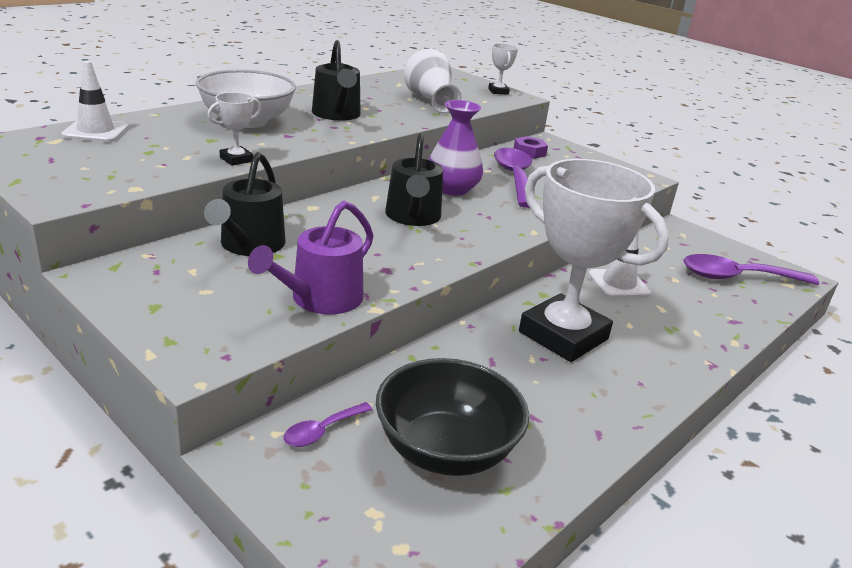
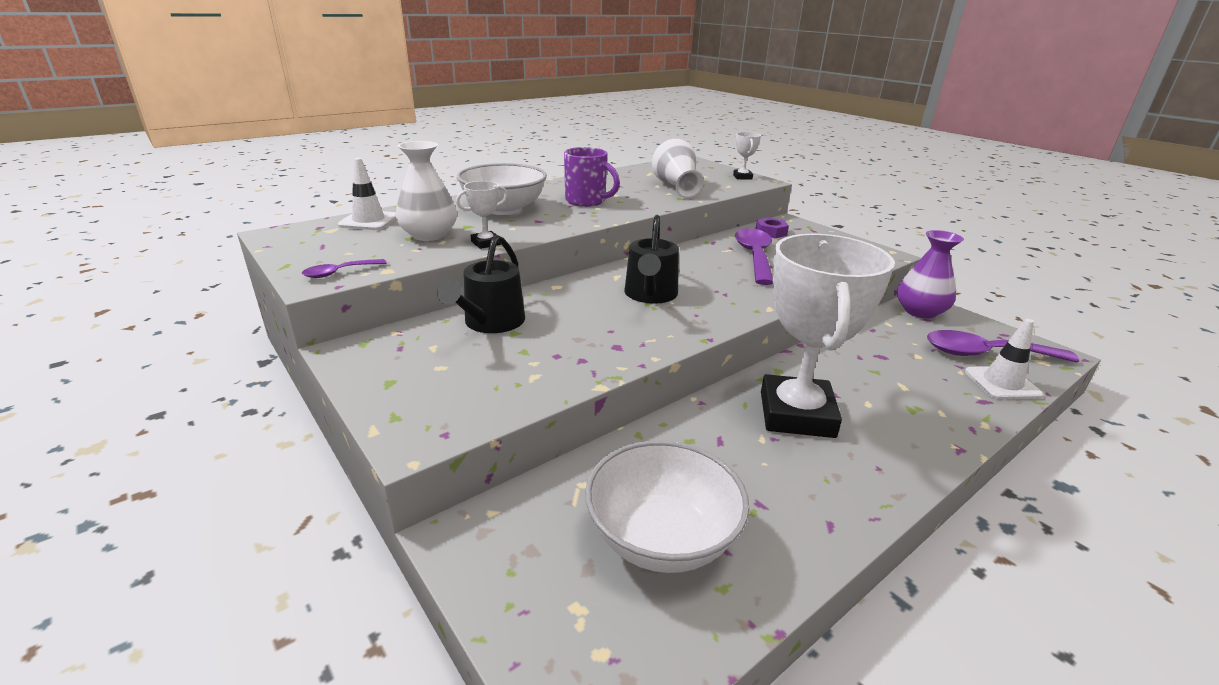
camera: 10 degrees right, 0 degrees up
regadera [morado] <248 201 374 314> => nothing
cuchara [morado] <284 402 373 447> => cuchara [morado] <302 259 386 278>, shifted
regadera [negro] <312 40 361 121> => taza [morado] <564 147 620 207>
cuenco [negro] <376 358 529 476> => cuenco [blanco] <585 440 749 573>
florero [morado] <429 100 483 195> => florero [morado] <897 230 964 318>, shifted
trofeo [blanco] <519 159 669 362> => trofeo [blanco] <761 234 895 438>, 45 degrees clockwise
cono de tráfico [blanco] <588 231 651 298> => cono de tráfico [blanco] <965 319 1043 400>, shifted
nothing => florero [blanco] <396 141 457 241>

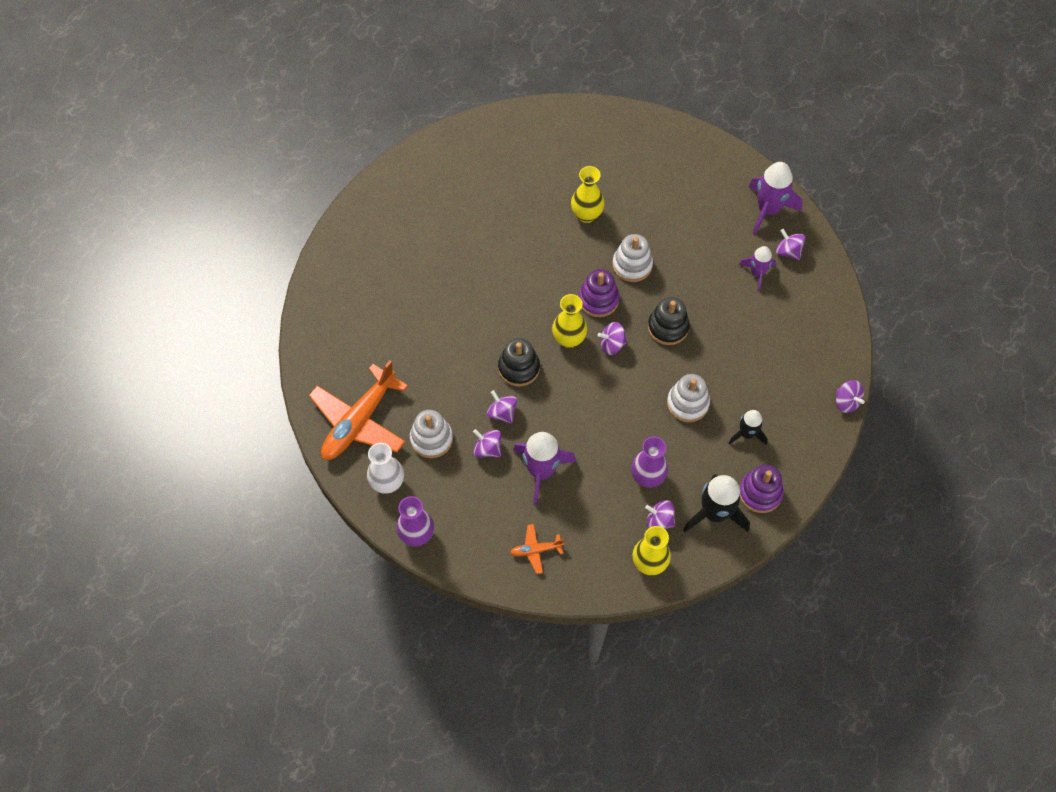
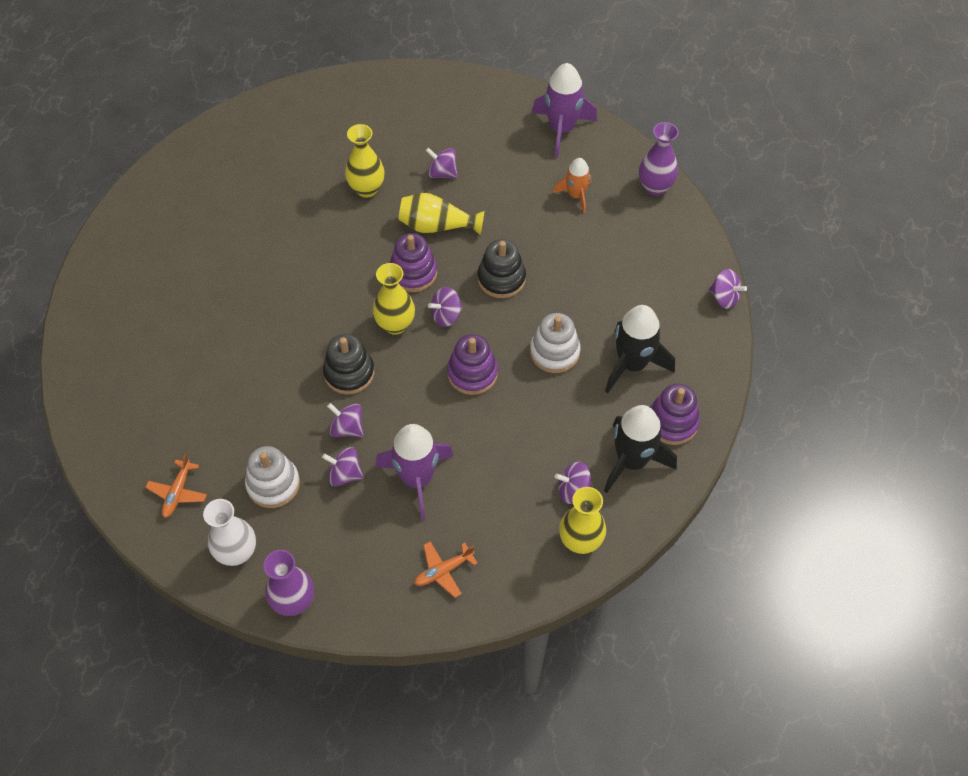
camera: 20 degrees left, 5 degrees down
avión [naranja] <309 360 408 460> => avión [naranja] <145 454 207 518>, x0.45
juguete apilable [blanco] <612 234 653 282> => florero [amarillo] <398 193 484 235>
florero [morado] <631 437 668 487> => florero [morado] <639 122 679 196>, shifted
cohete [negro] <729 410 768 445> => cohete [negro] <605 305 675 393>, x1.66
cohete [morado] <739 246 776 291> => cohete [naranja] <553 158 592 214>
peonza [morado] <776 229 805 260> => peonza [morado] <426 147 458 178>, shifted
nothing => juguete apilable [morado] <447 334 498 395>

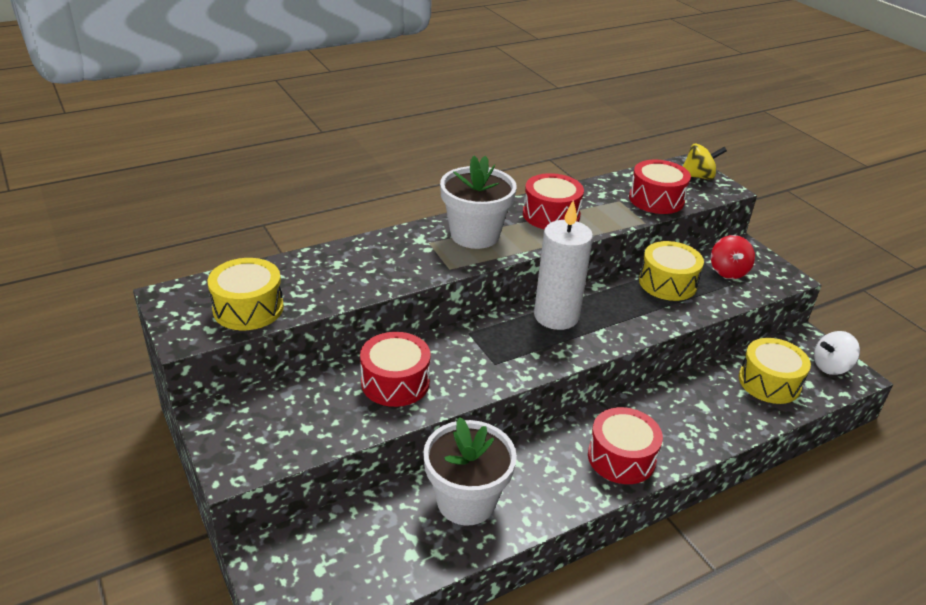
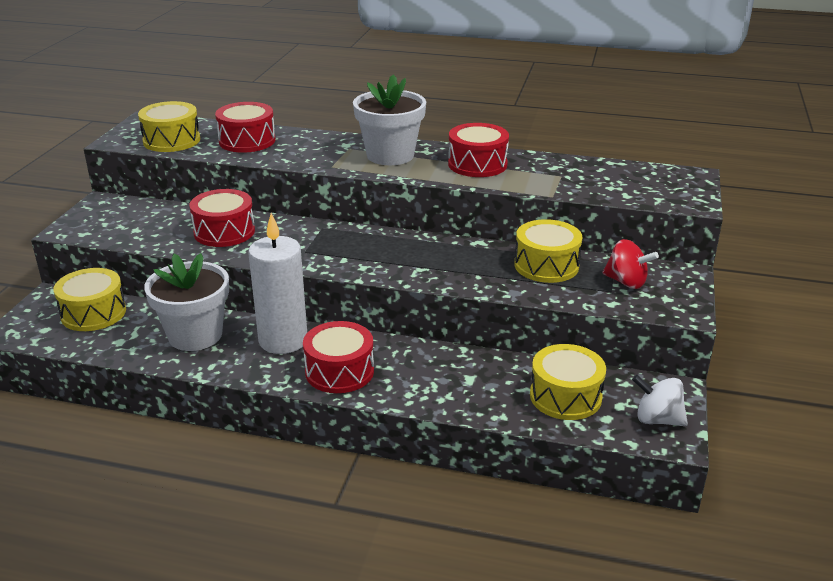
camera: 45 degrees right, 5 degrees down
vela [blanco] <534 200 593 330> => vela [blanco] <248 213 307 354>, shifted
tambor [rojo] <629 160 691 214> => tambor [rojo] <215 102 275 153>, shifted
peonza [amarillo] <683 144 727 180> => nothing
peonza [rojo] <711 235 755 279> => peonza [rojo] <602 239 659 289>, 105 degrees counterclockwise
nothing => tambor [amarillo] <54 268 126 331>

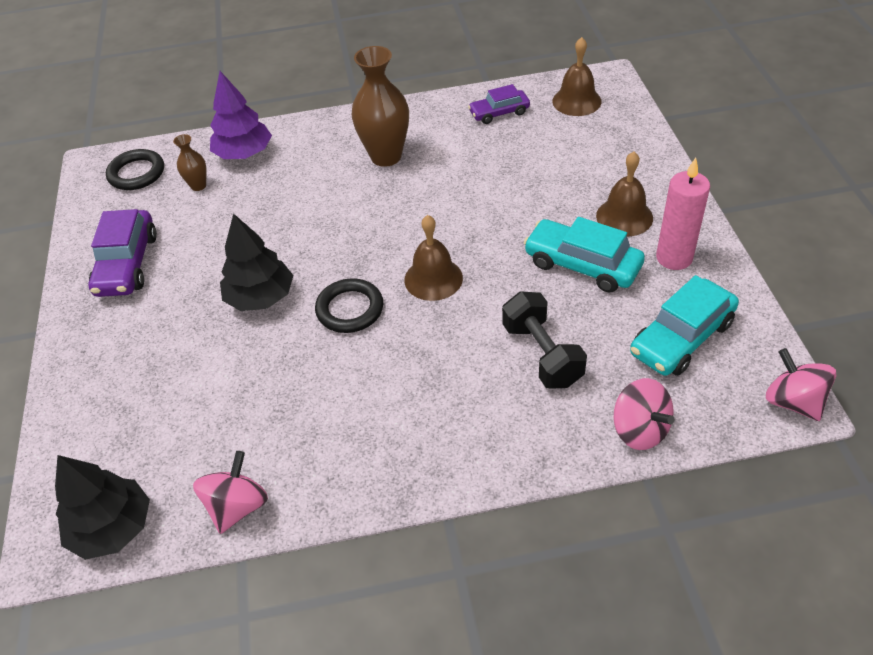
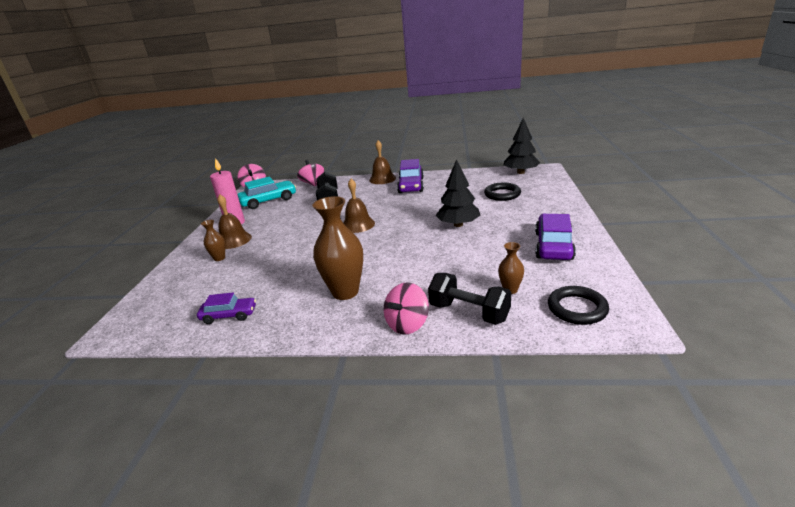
camera: 165 degrees left, 20 degrees down
peonza [rosa] <193 451 268 534> => peonza [rosa] <384 282 429 334>, shifted
árbol [morado] <210 71 272 159> => mancuerna [negro] <428 273 511 325>
anillo [negro] <315 278 383 333> => anillo [negro] <484 183 521 201>, shifted
coche [turquesa] <524 217 645 293> => nothing
campana [marrón] <552 37 601 116> => campana [marrón] <369 140 396 184>, shifted
nothing => florero [marrón] <201 220 225 261>
nothing => coche [morado] <397 159 424 193>

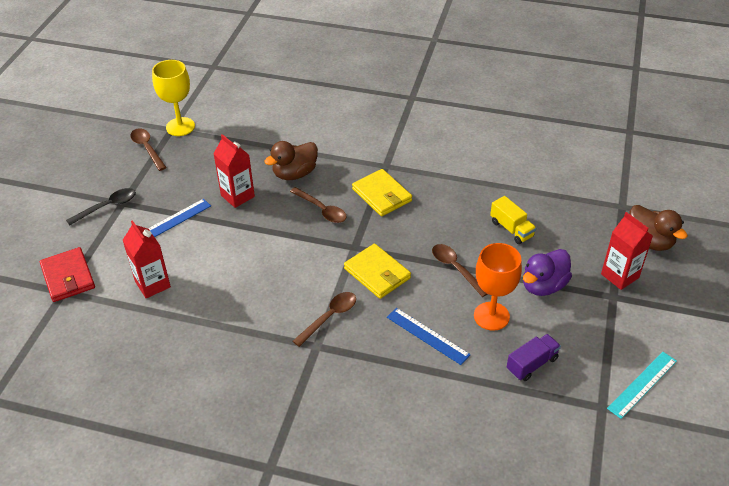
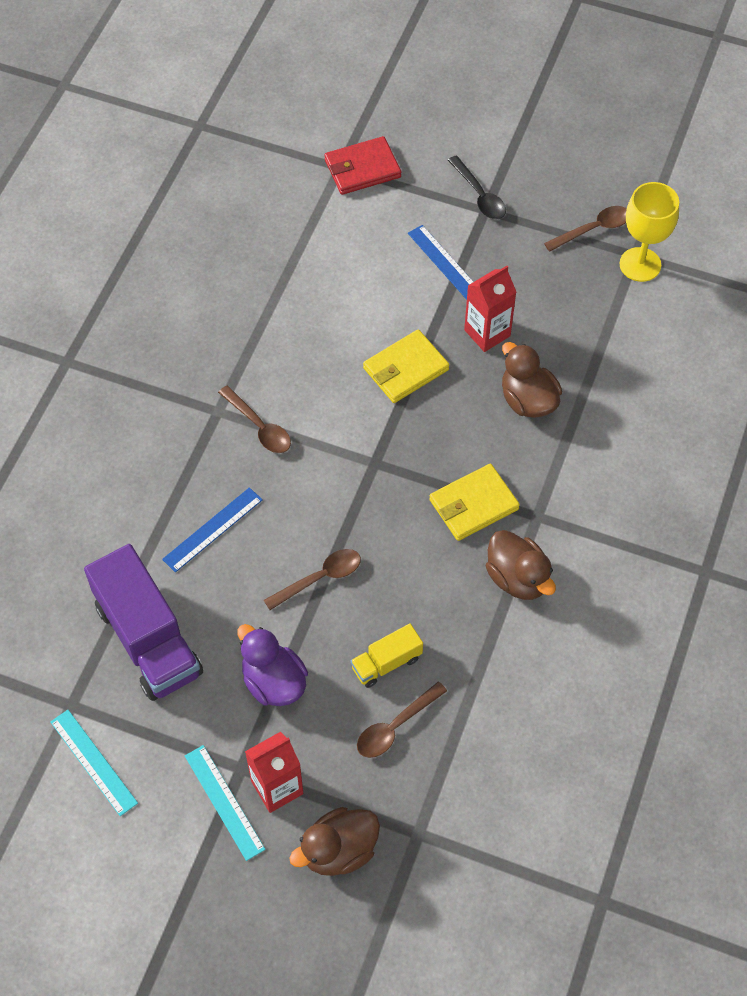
camera: 95 degrees right, 15 degrees up
cartón de leche [rojo] <123 220 171 298> => nothing
cuchara [marrón] <290 187 347 223> => cuchara [marrón] <357 682 447 758>, shifted
cartera [amarillo] <344 244 411 299> => cartera [amarillo] <363 330 449 403>, shifted
copa [naranja] <474 243 522 331> => nothing
camión [morado] <507 334 561 381> => camión [morado] <84 544 203 701>, x2.04
nothing => regla [turquesa] <185 745 266 861>
nothing => pato [marrón] <486 530 556 600>

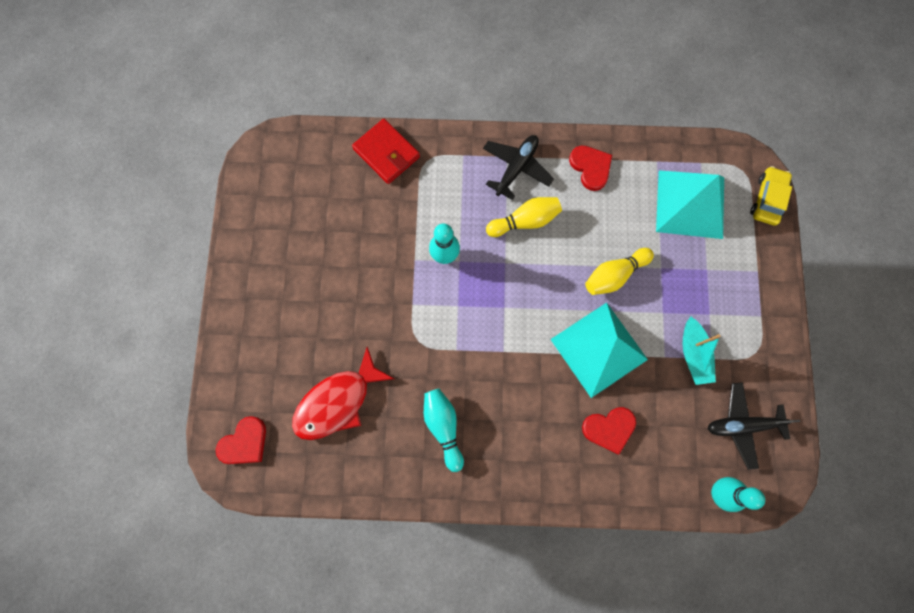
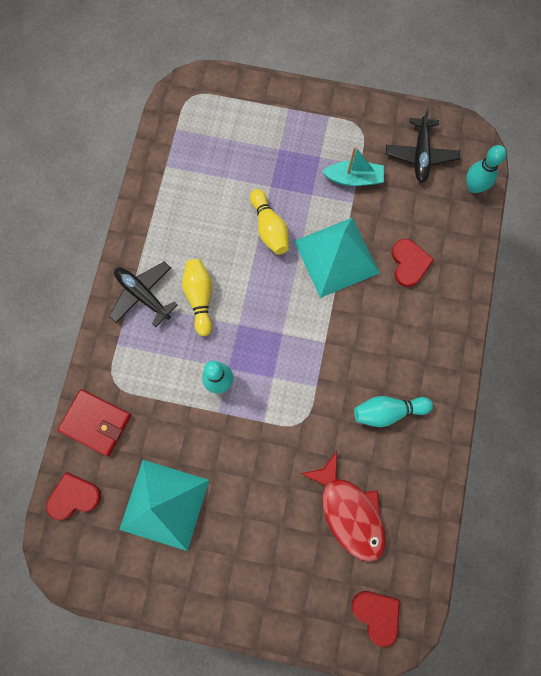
camera: 80 degrees left, 0 degrees up
cartera [rojo] <352 119 420 184> => cartera [rojo] <58 389 131 456>, 60 degrees clockwise
corazón [rojo] <569 145 612 191> => corazón [rojo] <46 472 101 520>, shifted
pirámide [turquesa] <656 170 724 239> => pirámide [turquesa] <119 460 209 551>, shifted
coche [amarillo] <750 166 792 226> => nothing

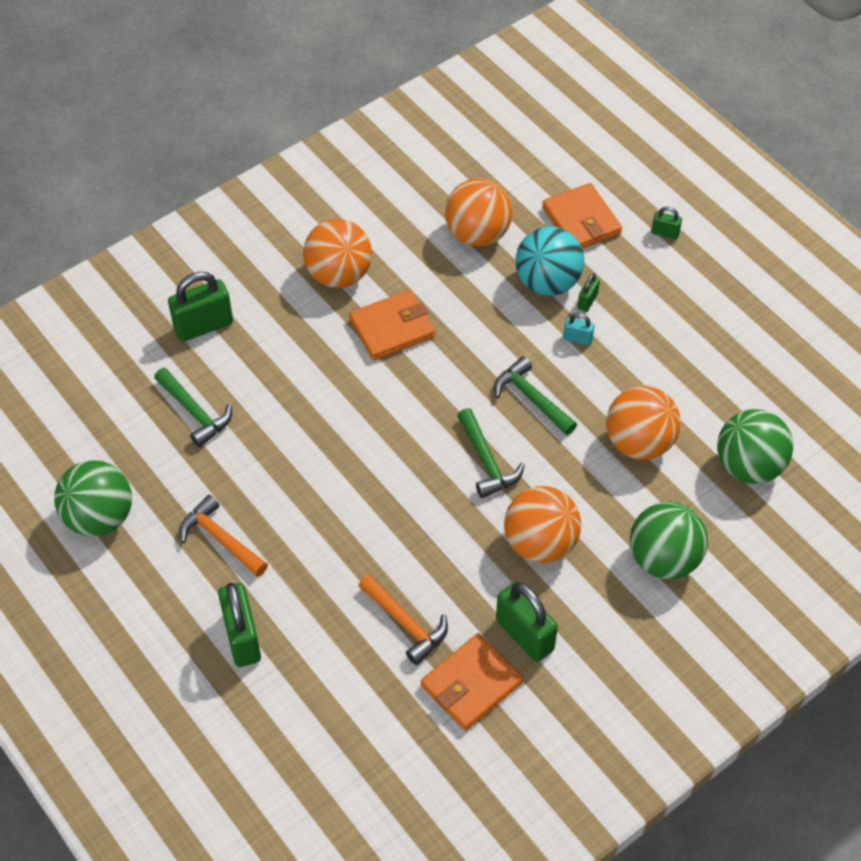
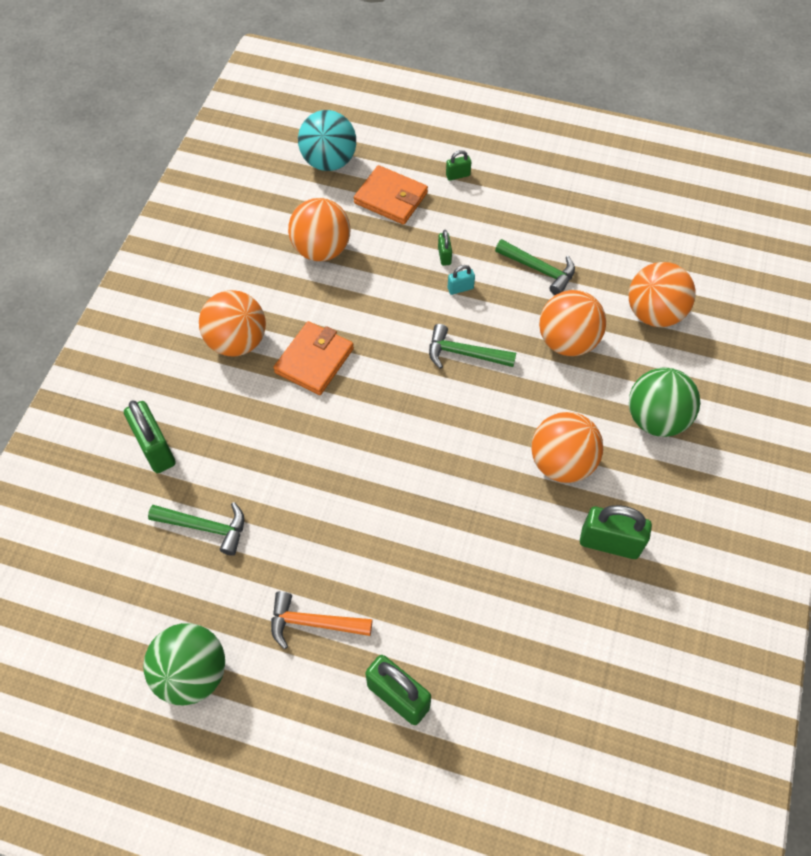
camera: 35 degrees left, 5 degrees up
candado [verde] <168 272 233 341> => candado [verde] <124 400 176 473>, 60 degrees counterclockwise
martillo [naranja] <358 574 448 665> => nothing
cartera [naranja] <421 633 523 731> => nothing
martillo [verde] <457 408 525 498> => martillo [verde] <495 239 575 295>, shifted
pelota [turquesa] <515 226 584 296> => pelota [turquesa] <298 110 356 171>, shifted
pelota [verde] <717 409 793 484> => pelota [naranja] <629 262 696 327>

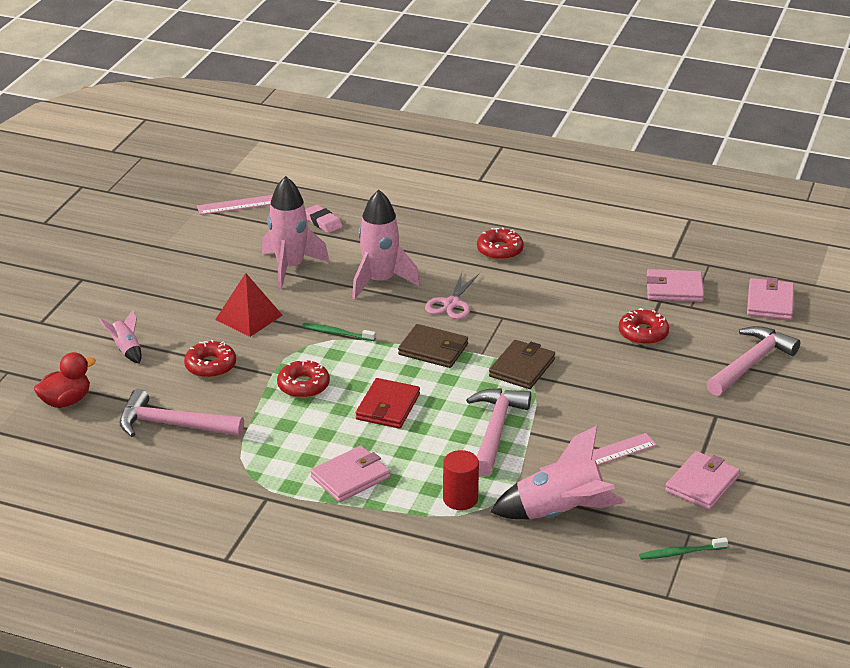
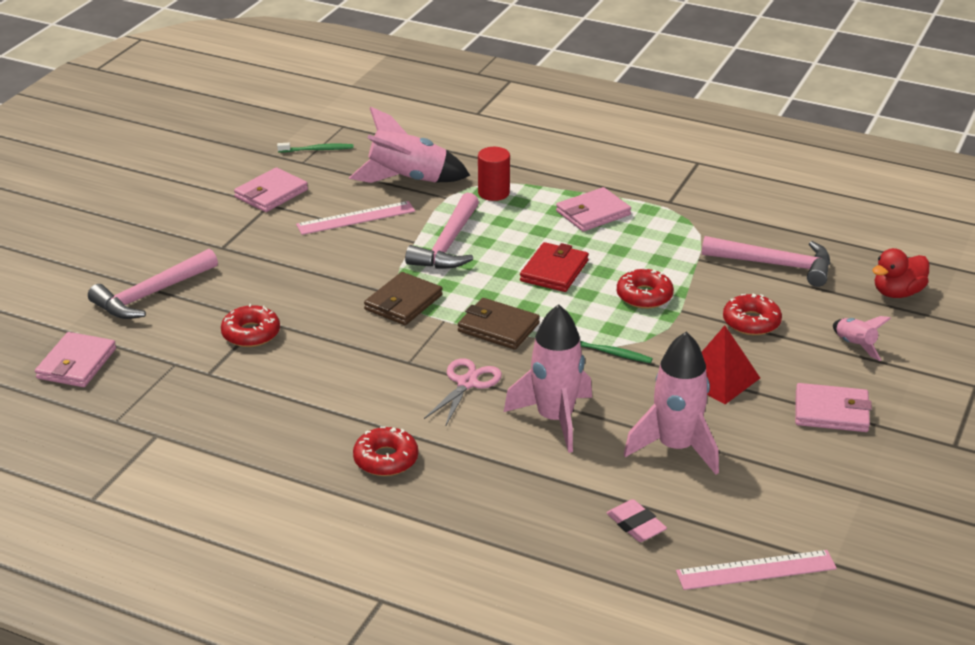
camera: 175 degrees left, 0 degrees up
cartera [rosa] <646 269 704 302> => cartera [rosa] <795 383 872 432>, shifted

